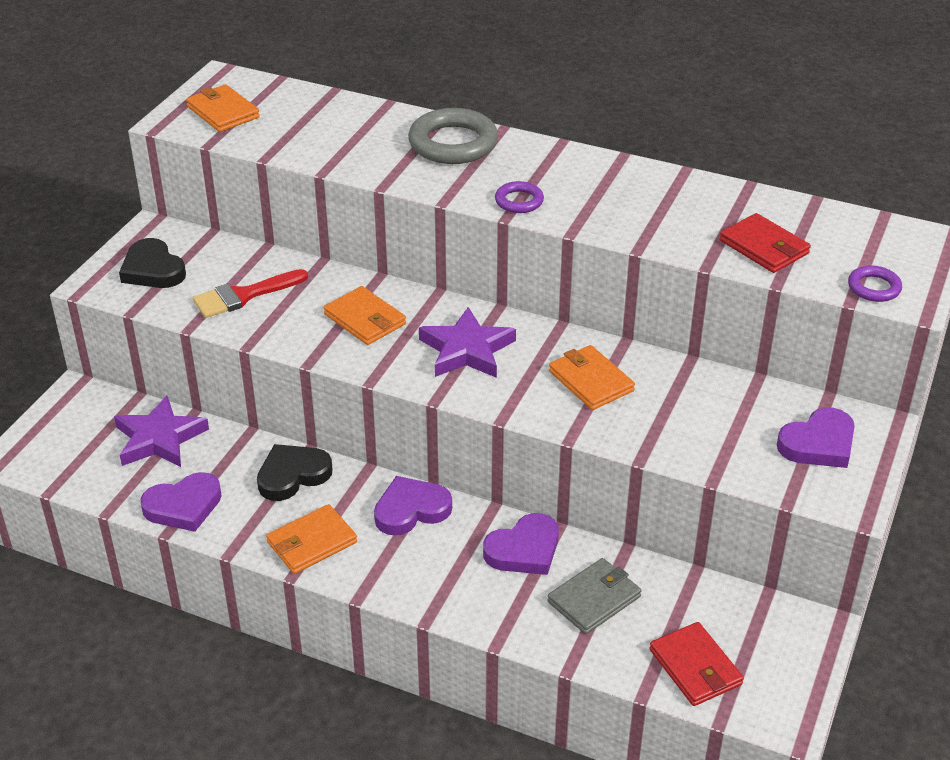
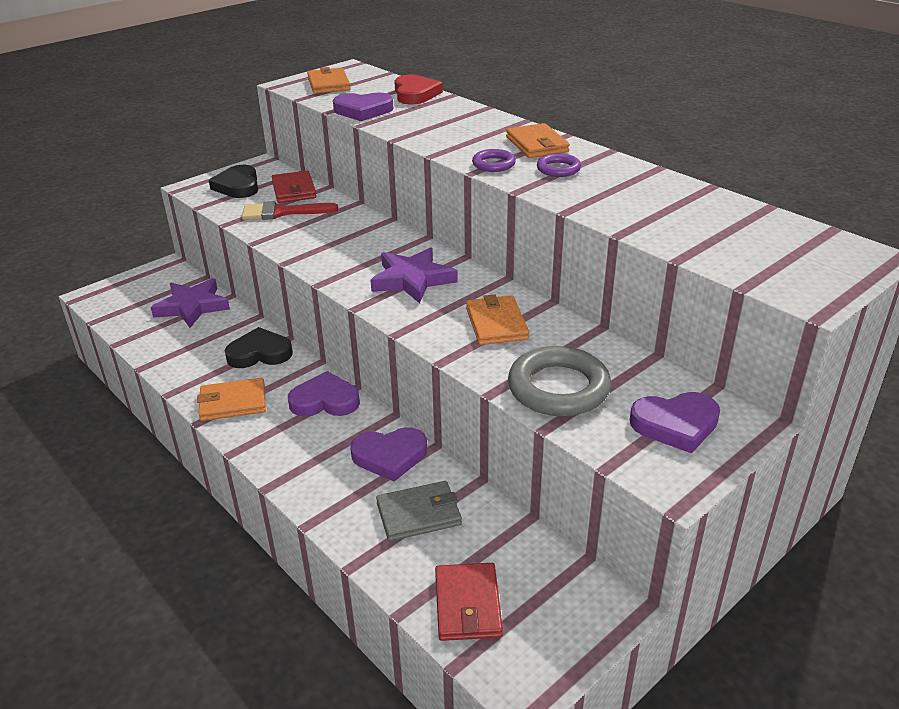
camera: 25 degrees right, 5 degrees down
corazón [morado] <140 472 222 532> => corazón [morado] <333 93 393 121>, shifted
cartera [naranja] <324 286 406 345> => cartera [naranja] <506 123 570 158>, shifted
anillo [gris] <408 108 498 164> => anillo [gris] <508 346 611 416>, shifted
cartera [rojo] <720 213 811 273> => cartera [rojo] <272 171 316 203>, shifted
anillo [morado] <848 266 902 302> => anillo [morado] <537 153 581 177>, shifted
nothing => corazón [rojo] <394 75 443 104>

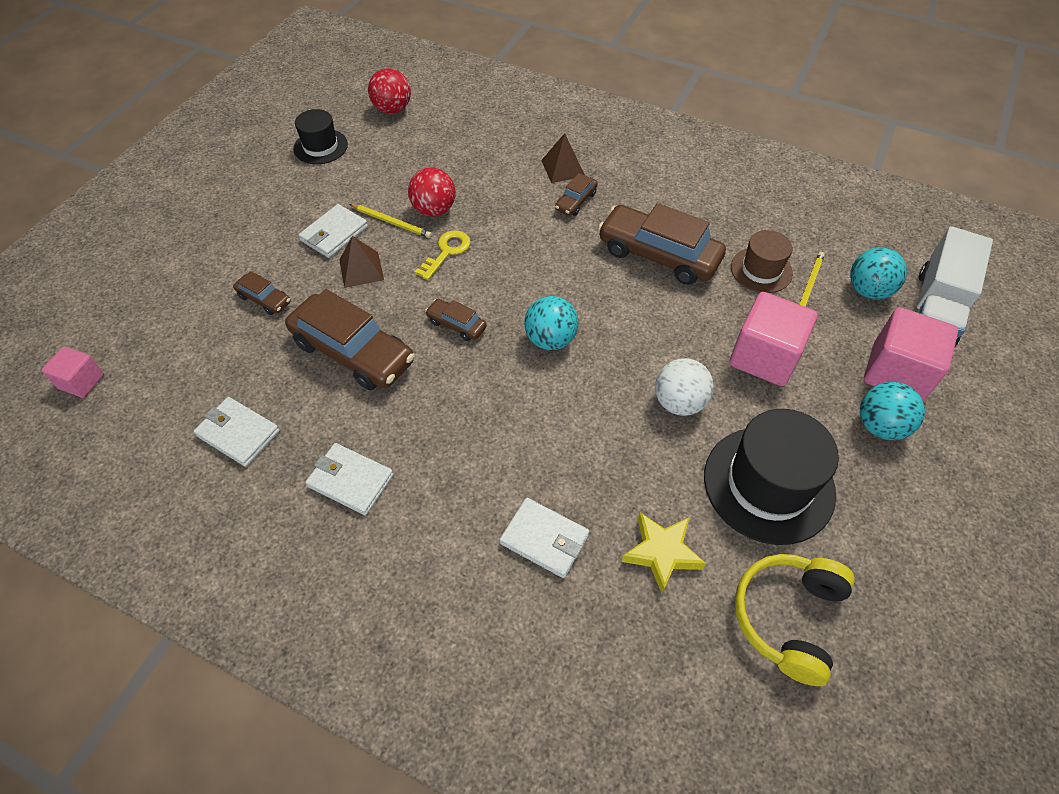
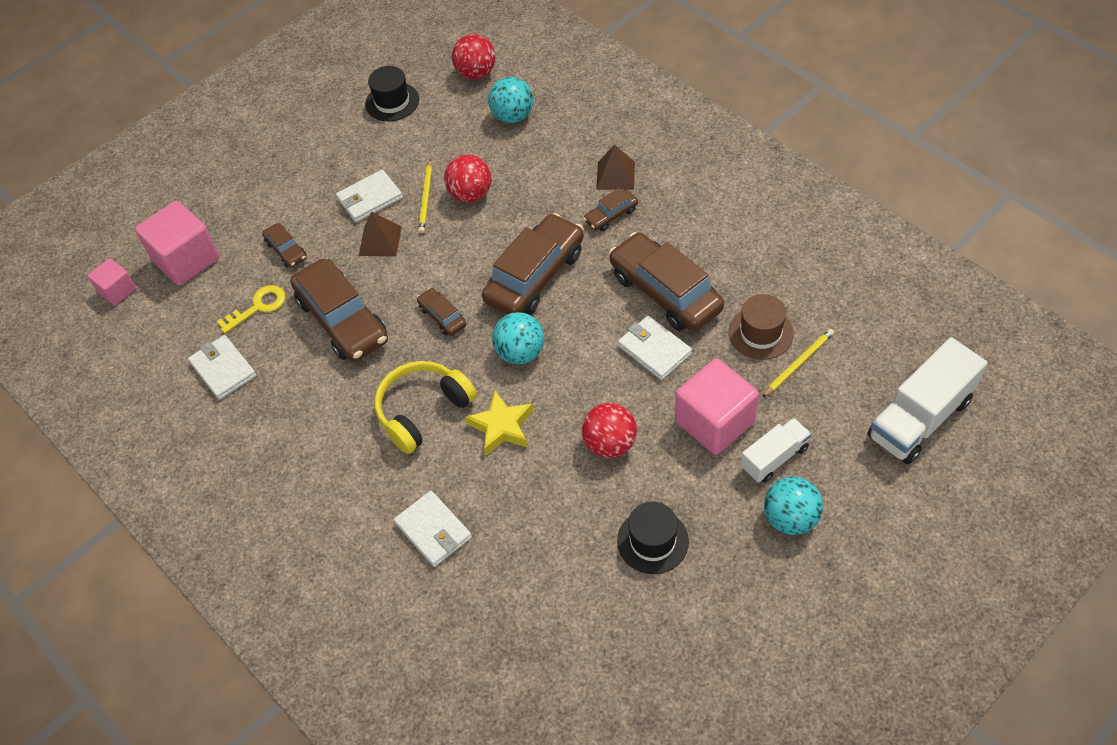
camera: 25 degrees right, 0 degrees up
cartera [blanco] <306 443 394 515> => cartera [blanco] <618 315 692 380>, shifted
lápiz [amarillo] <350 204 432 238> => lápiz [amarillo] <418 159 432 233>, 45 degrees clockwise
llave [amarillo] <415 230 470 280> => llave [amarillo] <217 285 285 334>, shifted
estrella [amarillo] <621 513 706 594> => estrella [amarillo] <465 391 533 455>, shifted
pelota [blanco] <655 358 714 416> => pelota [rojo] <582 403 637 458>
sombrero [negro] <704 409 839 545> => sombrero [negro] <617 502 689 574>, x0.57
auriculares [amarillo] <735 554 855 686> => auriculares [amarillo] <374 361 477 454>, shifted
pelota [turquesa] <850 247 907 299> => pelota [turquesa] <488 77 533 123>, shifted
cubo [rosa] <864 307 958 401> => cubo [rosa] <135 201 219 286>, shifted
nothing => coche [marrón] <482 213 584 315>
nothing => camión [blanco] <740 418 811 483>

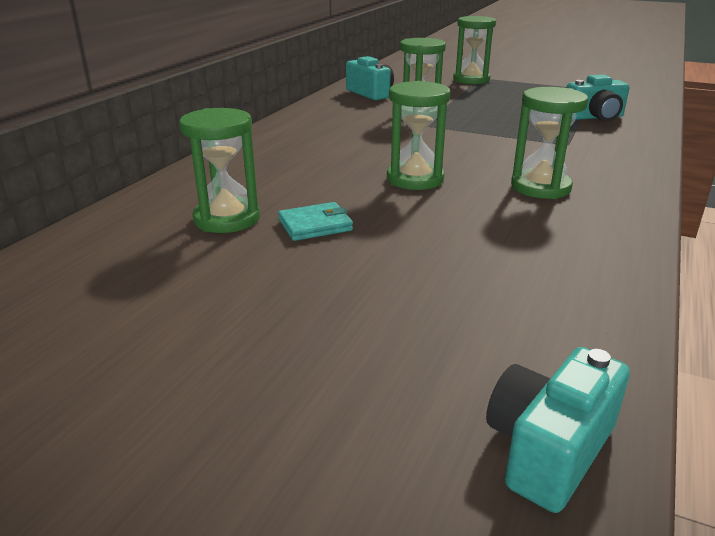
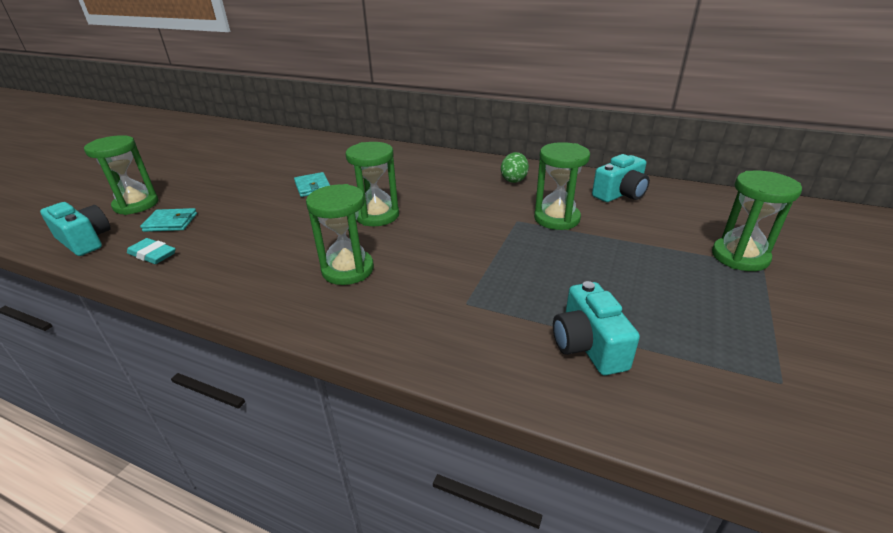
camera: 90 degrees right, 5 degrees up
reloj de arena [verde] <179 108 260 233> => reloj de arena [verde] <84 135 159 215>, shifted
nothing => goma de borrar [turquesa] <127 238 176 264>
nothing => cartera [turquesa] <140 208 197 232>
nothing => huevo [verde] <501 152 529 183>

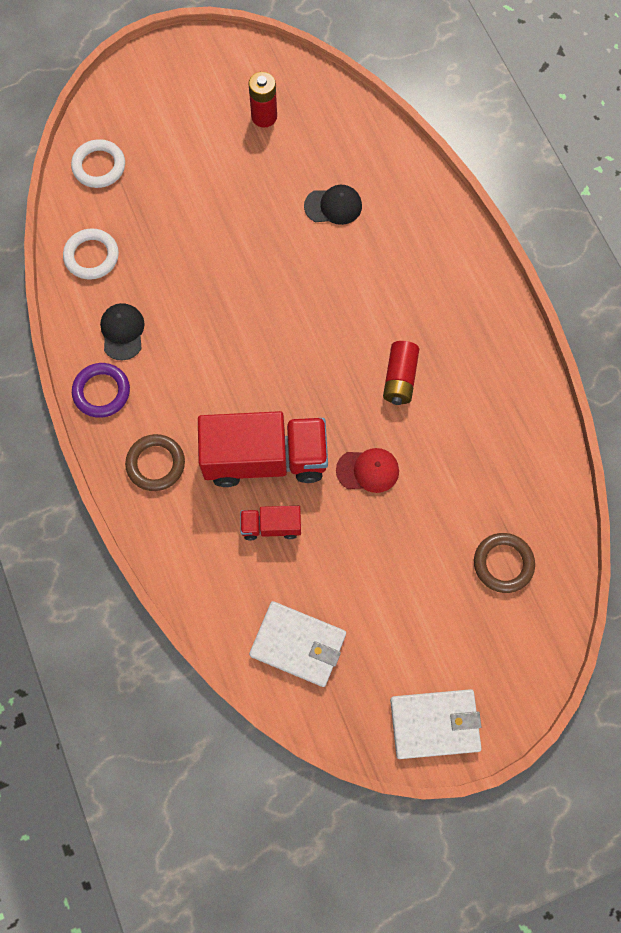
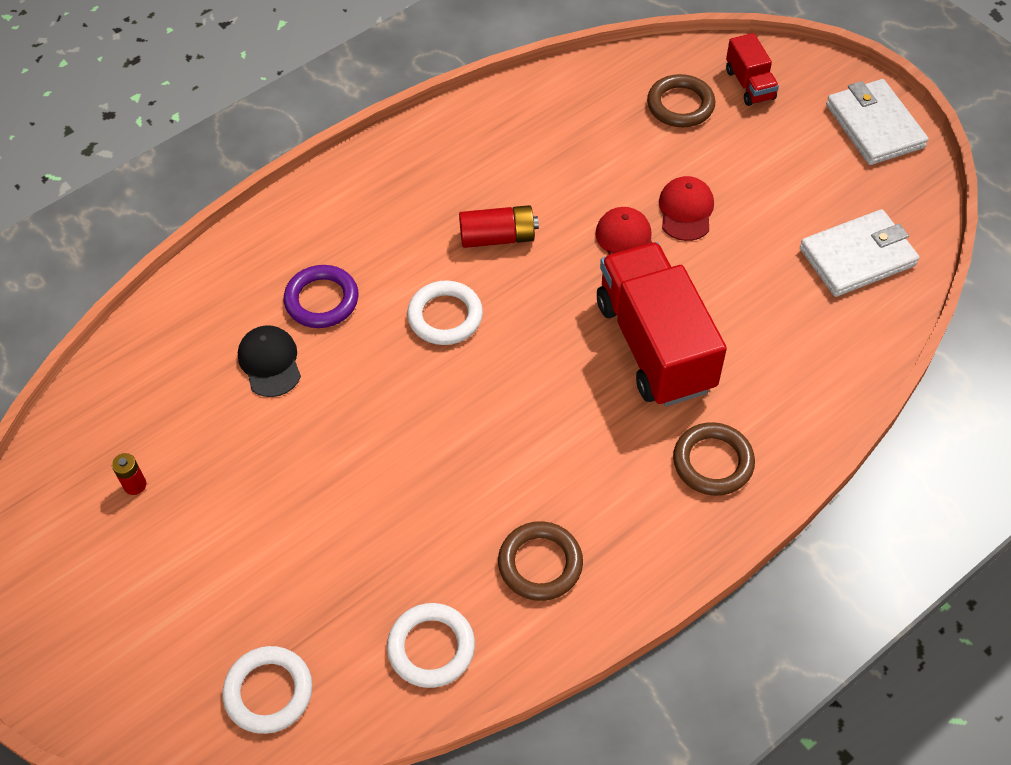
camera: 105 degrees left, 15 degrees down
anillo [morado] <72 363 130 418> => anillo [morado] <284 265 358 328>, shifted
gorra [negro] <100 303 145 360> => anillo [marrón] <498 521 583 601>
camión [rojo] <240 506 301 541> => camión [rojo] <726 33 779 106>, shifted
pila [rojo] <248 72 277 128> => pila [rojo] <112 453 146 495>, x0.57
cartera [blanco] <249 601 346 687> => cartera [blanco] <800 209 919 297>, 60 degrees clockwise
nothing => anillo [blanco] <407 281 483 345>
nothing => gorra [rojo] <659 176 714 241>

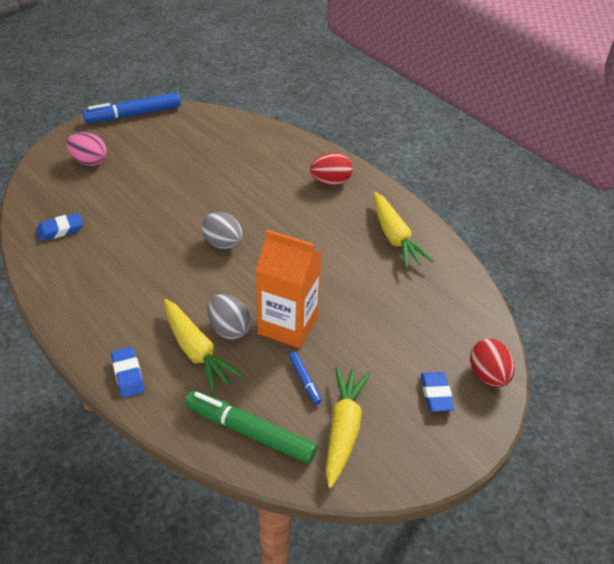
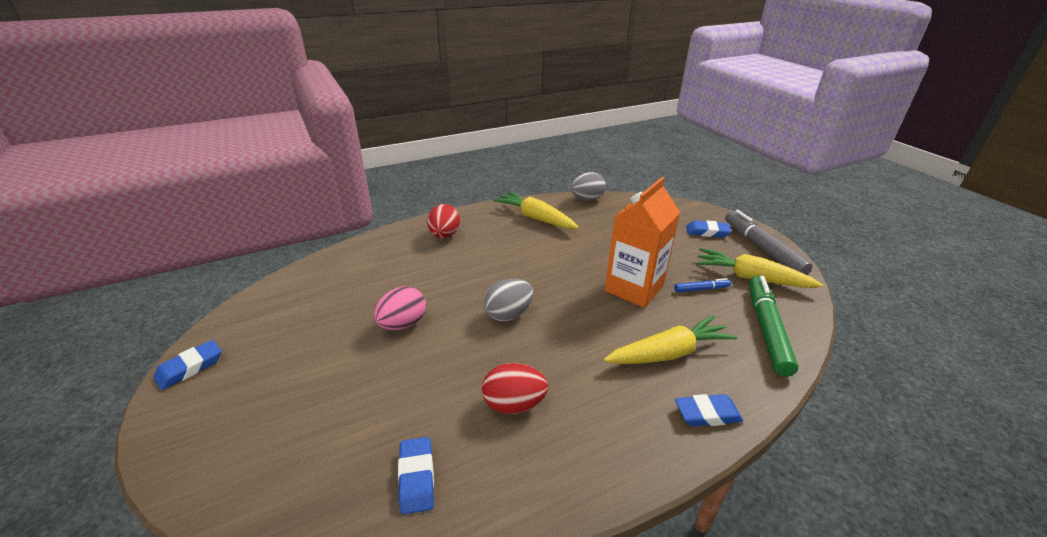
camera: 75 degrees left, 10 degrees down
huevo [rosa] <66 132 107 166> => huevo [rosa] <374 286 426 330>, shifted
rotulador [azul] <83 93 181 123> => goma de borrar [azul] <153 340 221 390>
rotulador [verde] <185 391 317 464> => rotulador [verde] <749 276 799 376>, 150 degrees clockwise
huevo [gris] <207 294 251 340> => huevo [gris] <570 172 606 201>, shifted
zanahoria [amarillo] <374 192 434 268> => zanahoria [amarillo] <493 191 579 229>, 135 degrees counterclockwise
huevo [rojo] <470 339 515 387> => huevo [rojo] <482 363 548 414>, shifted
nothing => rotulador [gris] <725 210 813 275>

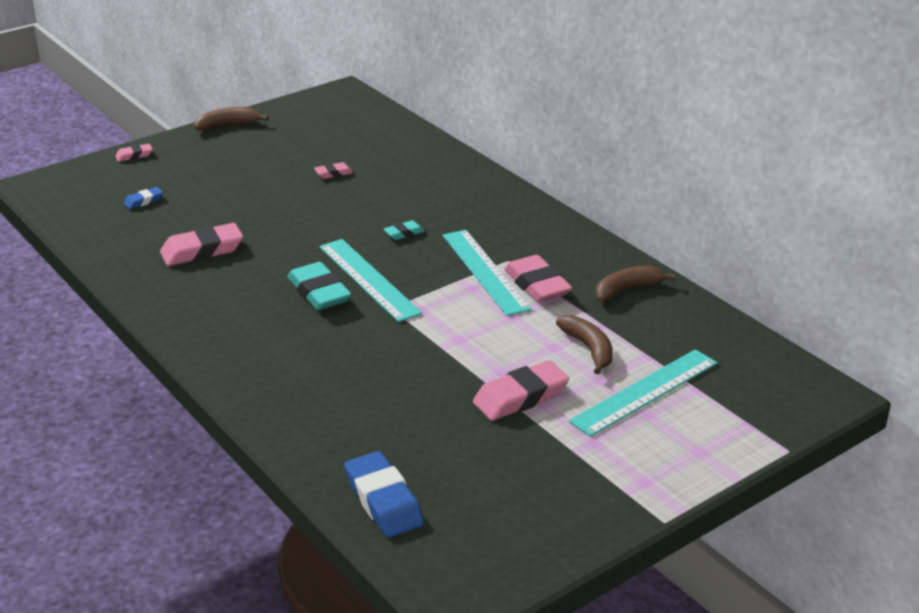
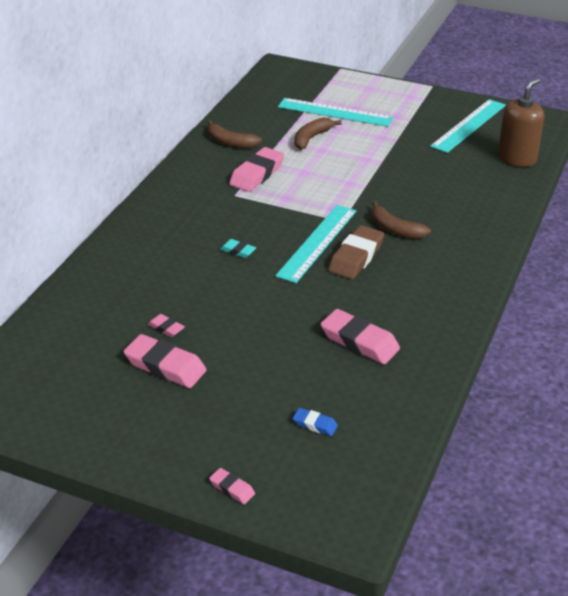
camera: 120 degrees left, 5 degrees up
plátano [marrón] <194 107 269 131> => plátano [marrón] <372 201 431 239>, shifted
goma de borrar [turquesa] <288 262 352 310> => goma de borrar [marrón] <328 225 384 279>
goma de borrar [azul] <344 451 424 538> => dispensador de jabón [marrón] <498 78 545 167>
regla [turquesa] <443 230 532 316> => regla [turquesa] <430 99 506 153>, shifted
goma de borrar [rosa] <473 360 569 421> => goma de borrar [rosa] <124 334 207 388>, shifted

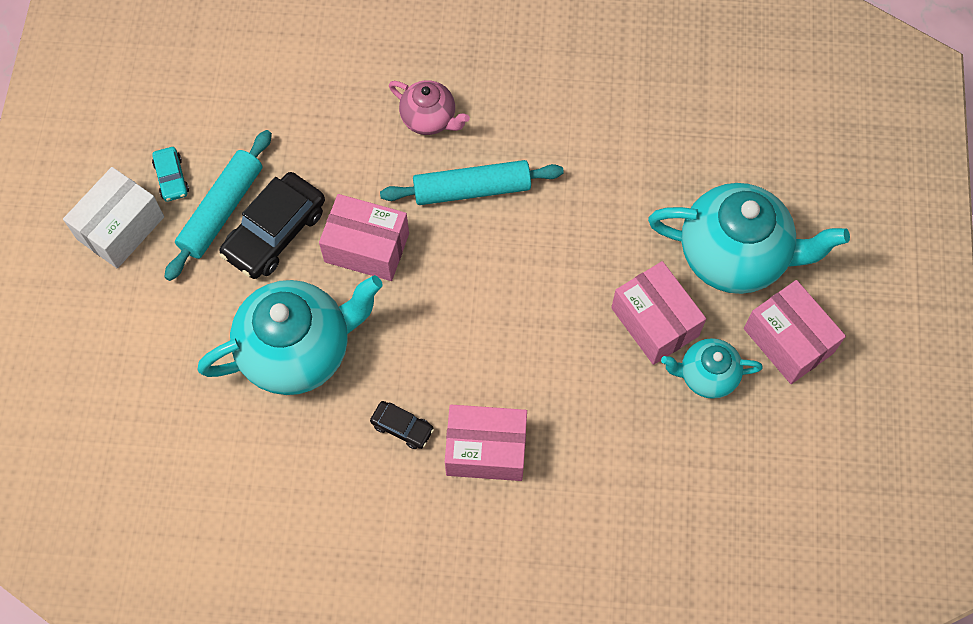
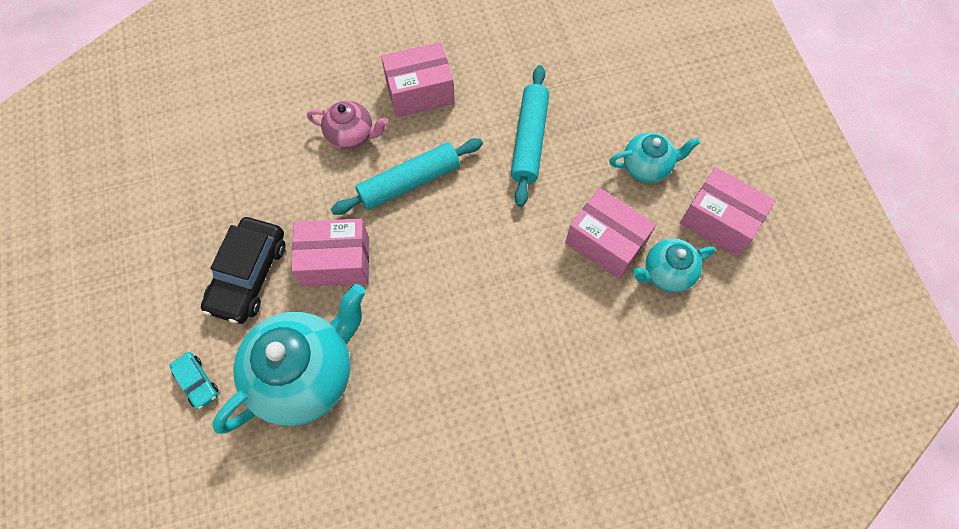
camera: 20 degrees left, 0 degrees up
caja [blanco] <63 167 164 268> => nothing
coche [turquesa] <152 147 189 202> => coche [turquesa] <170 352 218 410>, shifted
rodillo [turquesa] <164 130 272 281> => rodillo [turquesa] <511 65 549 207>, shifted
coche [negro] <370 401 434 449> => nothing
caja [rosa] <445 405 527 481> => caja [rosa] <381 42 455 117>, shifted
tetera [turquesa] <648 183 850 294> => tetera [turquesa] <609 133 700 183>, x0.53

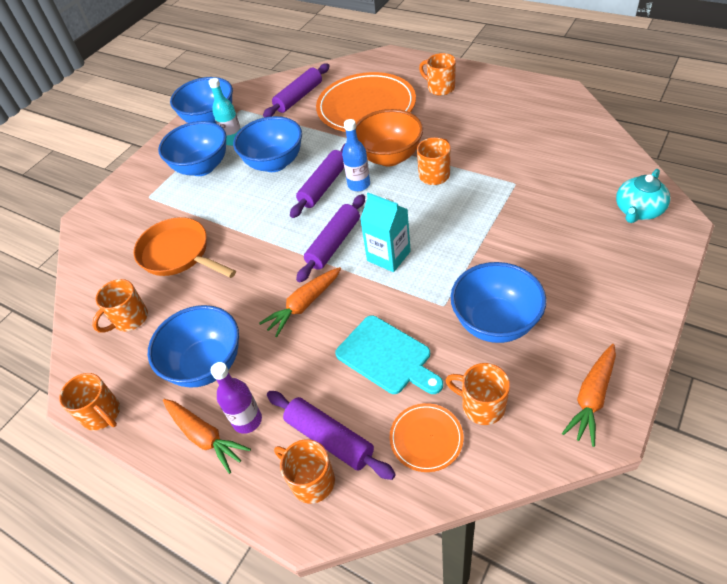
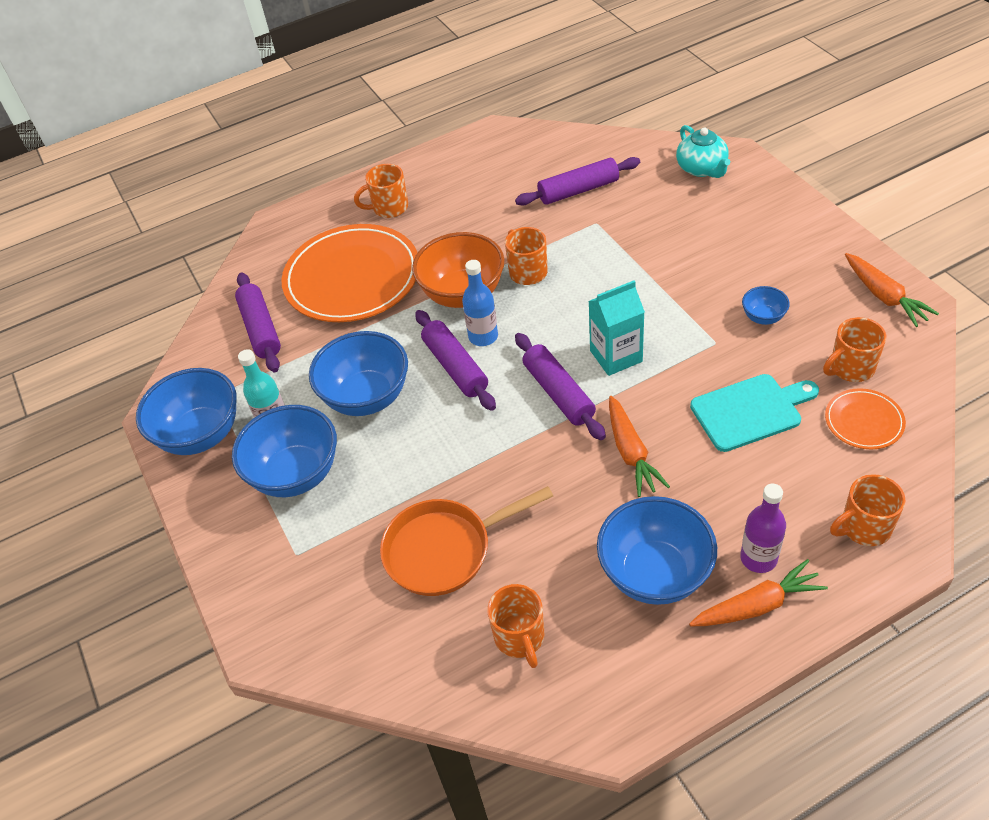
camera: 60 degrees left, 0 degrees up
taza [naranja] <59 373 120 431> => nothing
rodillo [morado] <267 391 396 480> => rodillo [morado] <515 157 640 205>, shifted
cuenco [azul] <451 262 546 343> => cuenco [azul] <742 286 790 325>, x0.48

